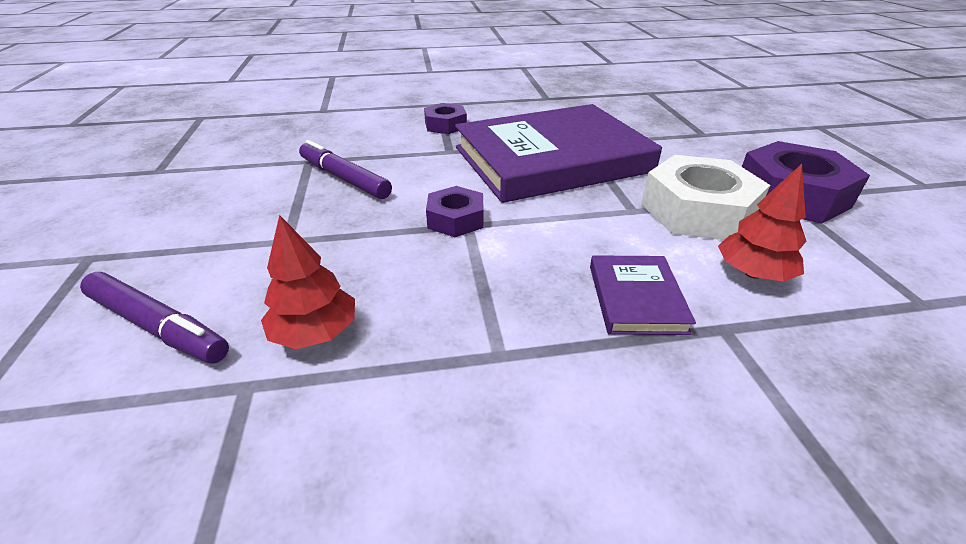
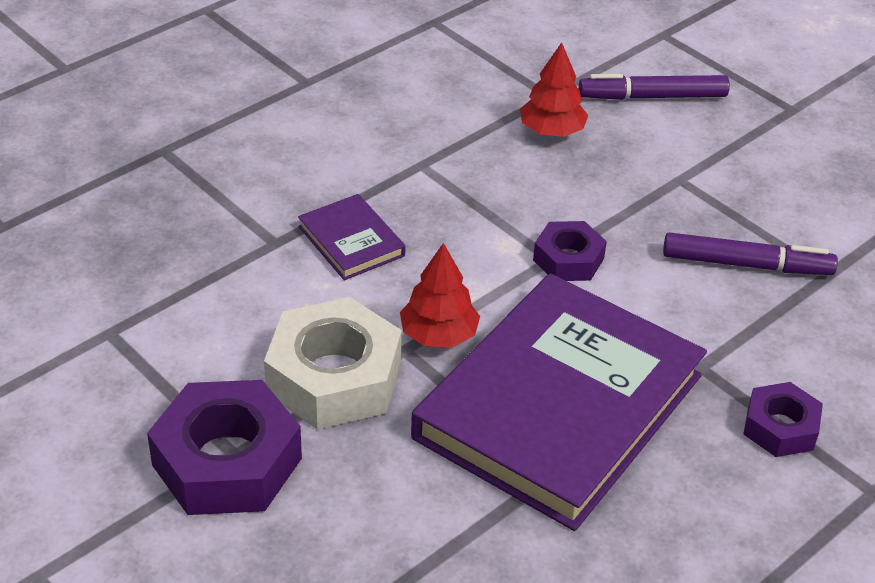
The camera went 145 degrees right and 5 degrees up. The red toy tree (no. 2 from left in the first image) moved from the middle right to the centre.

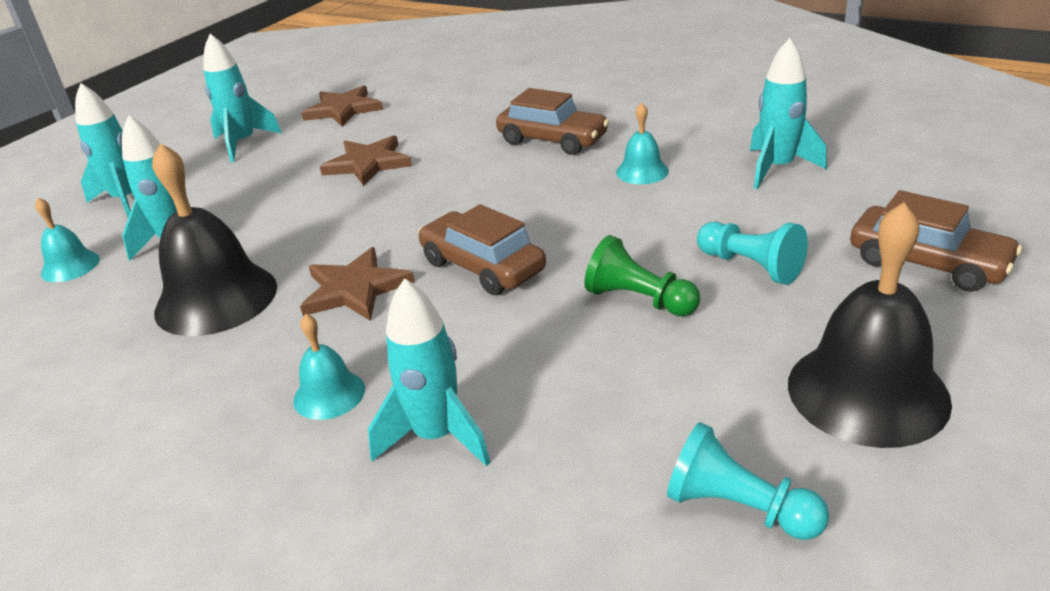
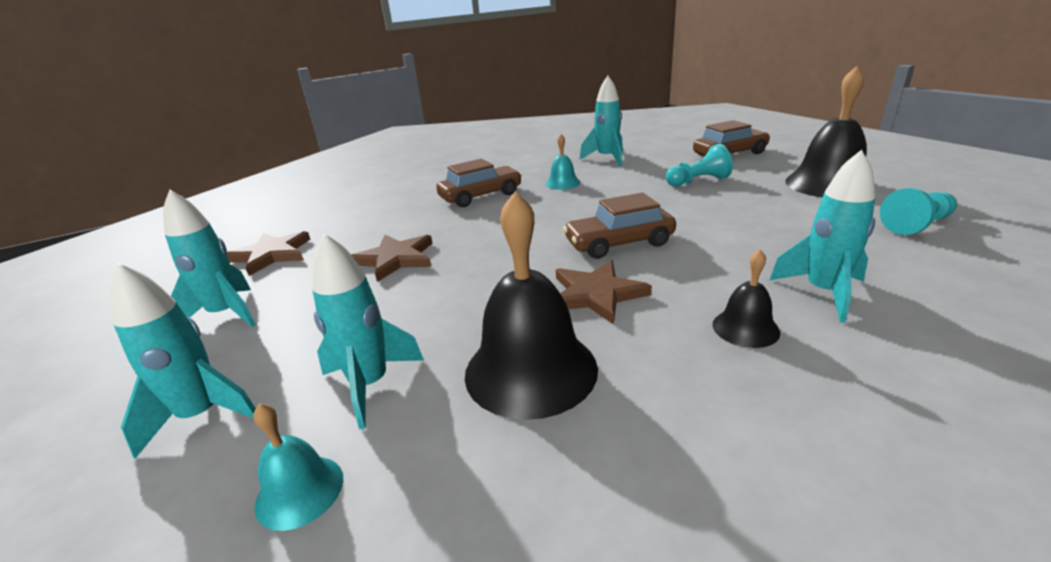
The camera went 60 degrees left and 5 degrees down. The teal school bell (no. 2 from left) at the middle left became the black school bell (no. 2 from left) at the middle right. The leaf-green chess pawn at the centre disappeared.

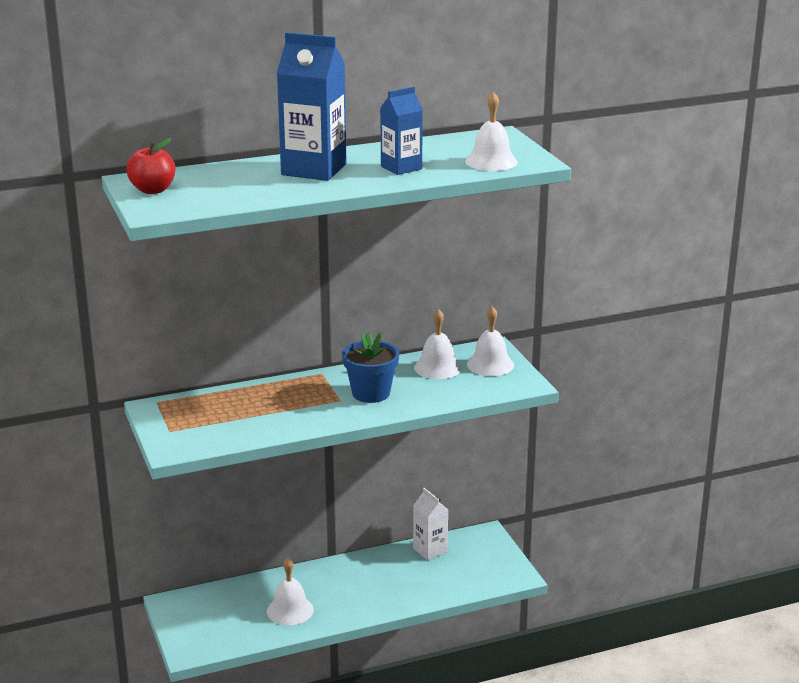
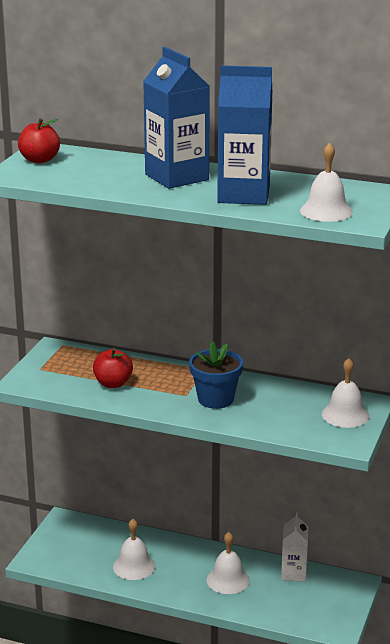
The camera went 40 degrees right and 0 degrees up. The blue juice carton (no. 2 from left) at the top centre changed to 1.68 times the size. The snow-white school bell (no. 2 from left) moved from the centre to the bottom centre. The red toy apple (no. 2 from left) at the middle left appeared.

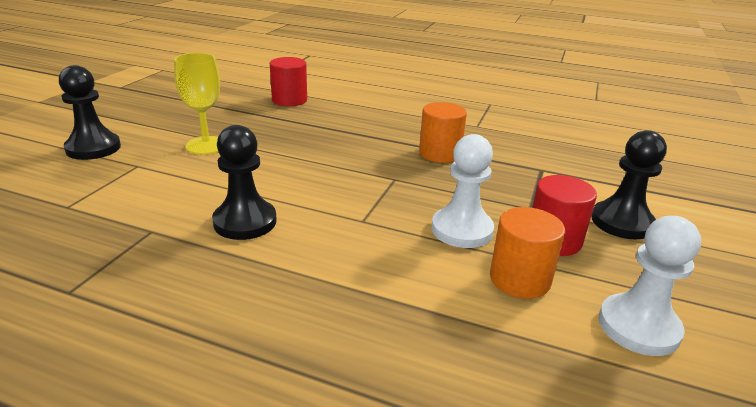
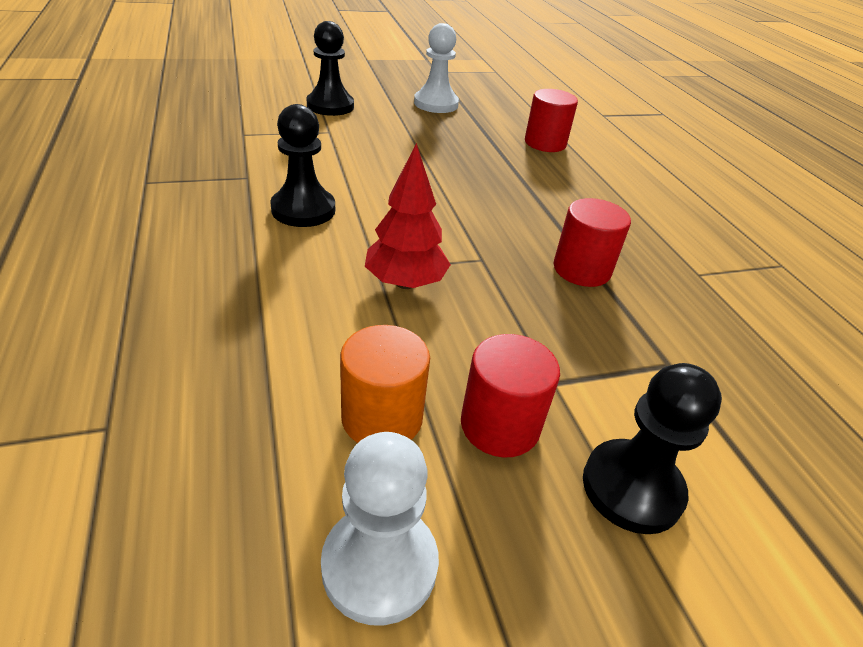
The camera went 50 degrees right and 10 degrees up. The golden wine glass at the top left disappeared. The bright orange solid cylinder (no. 1 from left) at the top centre became the red solid cylinder (no. 3 from left) at the middle right. The snow-white chess pawn (no. 1 from left in the first image) moved from the centre to the top centre. The red toy tree at the centre appeared.

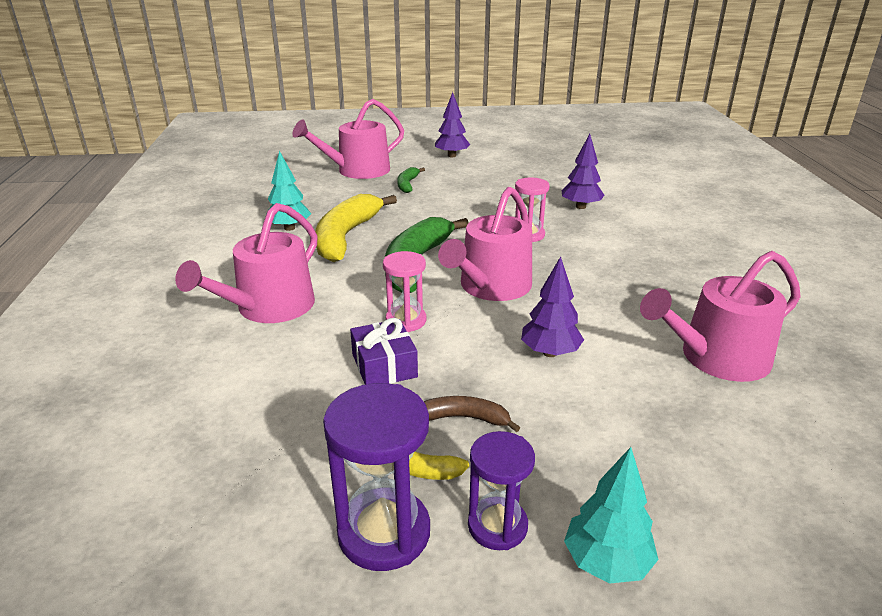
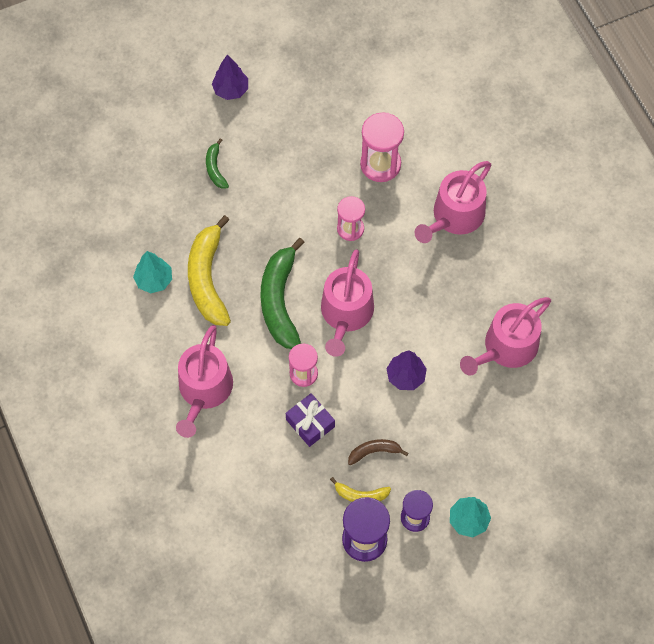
The camera went 20 degrees left and 35 degrees up. The pink sprinkling can (no. 2 from left in the first image) moved from the top centre to the top right. The violet toy tree (no. 3 from left) at the top centre was replaced by the pink hourglass (no. 3 from left) at the top centre.

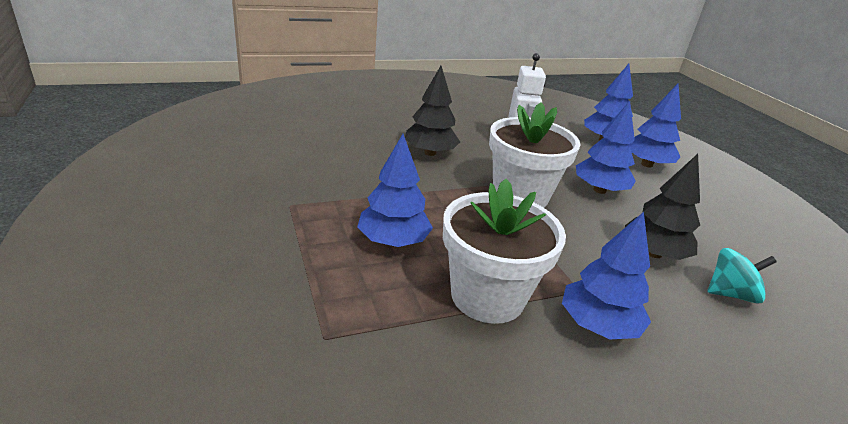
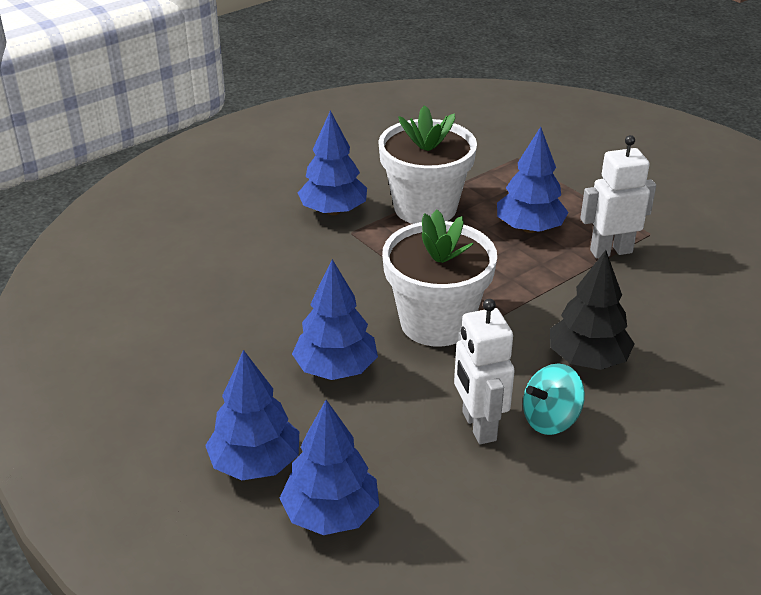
The camera went 165 degrees right and 5 degrees up. The black toy tree (no. 2 from left) at the middle right disappeared. The teal spinning top moved from the middle right to the bottom right. The snow-white toy robot (no. 2 from left) at the top right appeared.

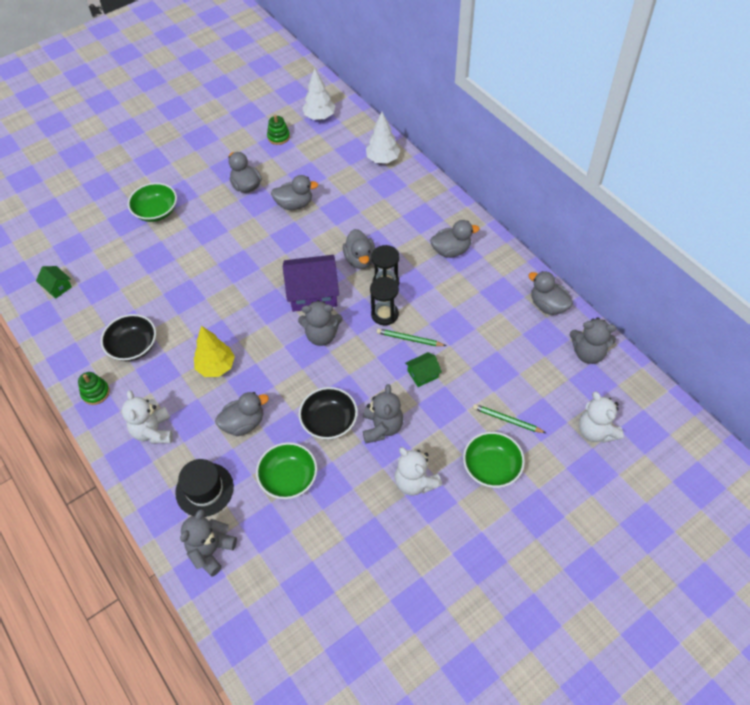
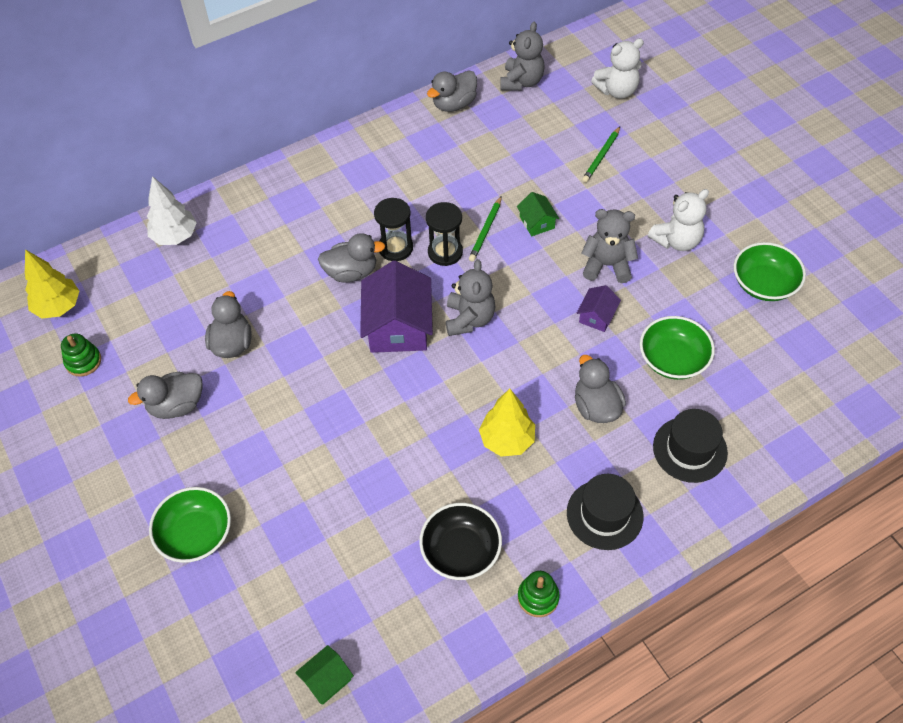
The camera went 85 degrees left and 0 degrees up. The snow-white teddy bear (no. 1 from left) at the middle left was replaced by the black hat (no. 1 from left) at the bottom right. The ash-grey teddy bear (no. 1 from left) at the bottom left disappeared. The black bowl (no. 2 from left) at the centre was replaced by the violet cottage (no. 2 from left) at the centre. The snow-white toy tree (no. 1 from left) at the top centre became the golden toy tree (no. 1 from left) at the middle left. The ash-grey toy duck (no. 5 from left) at the centre disappeared. The leaf-green bowl (no. 3 from left) moved from the centre to the middle right.

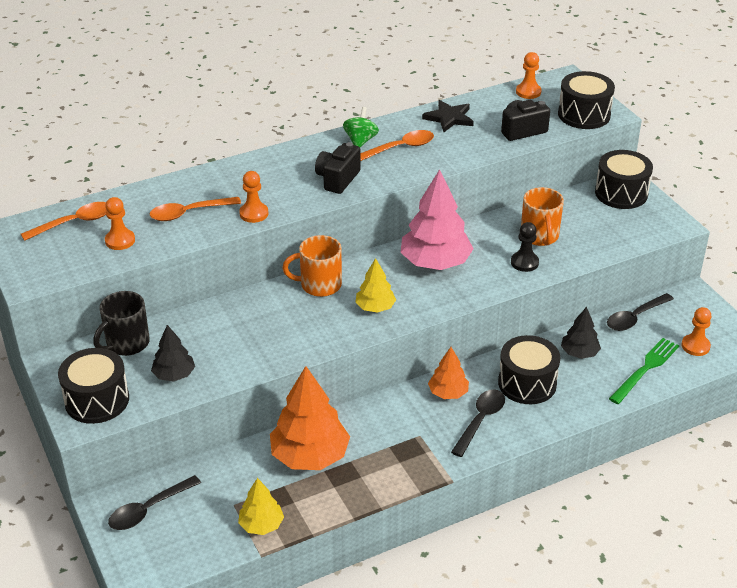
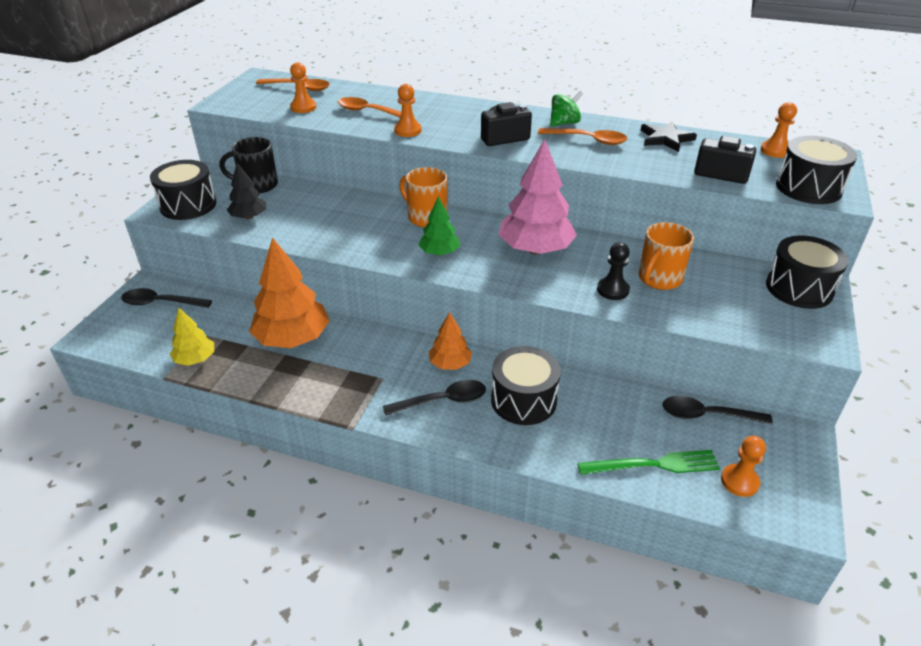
The camera went 45 degrees right and 0 degrees up. The golden toy tree (no. 2 from left) at the centre became the leaf-green toy tree at the centre. The black toy tree (no. 2 from left) at the middle right disappeared.

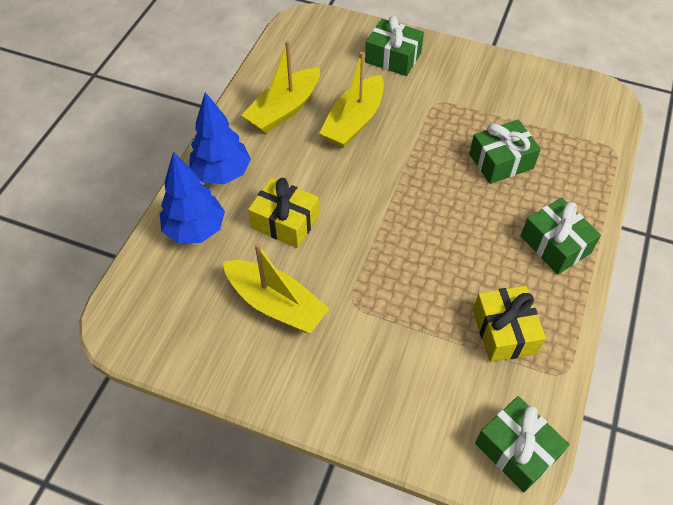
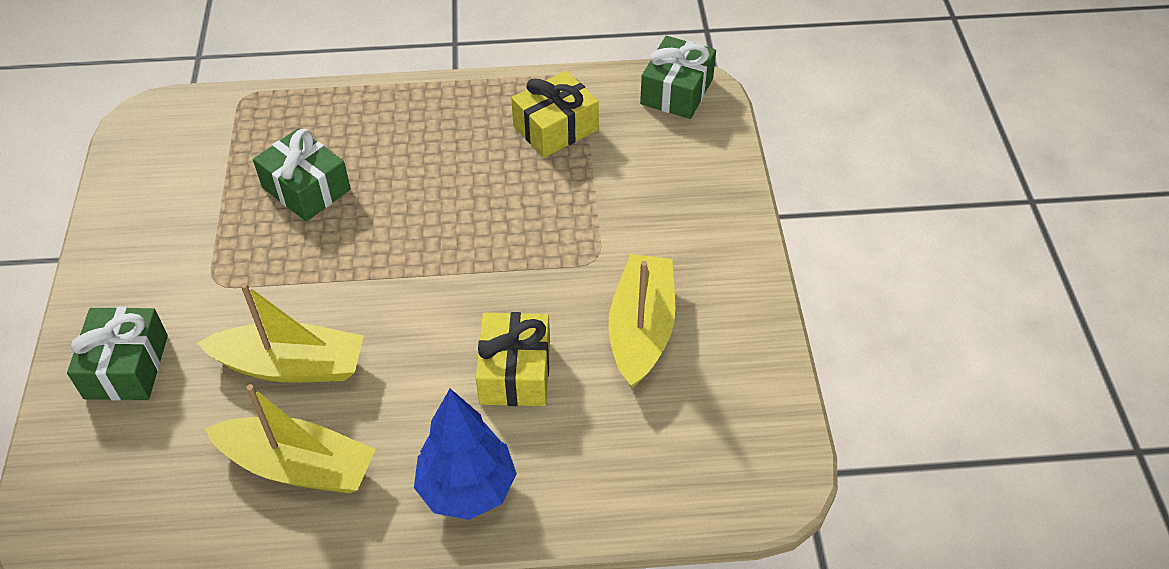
The camera went 115 degrees left and 5 degrees down. The blue toy tree (no. 1 from left) at the middle left disappeared. The leaf-green gift (no. 4 from left) at the middle right disappeared.

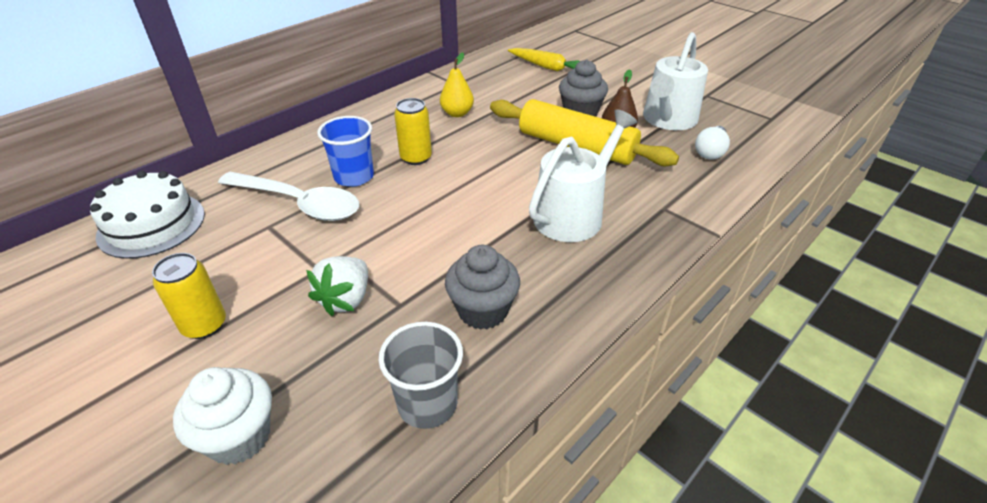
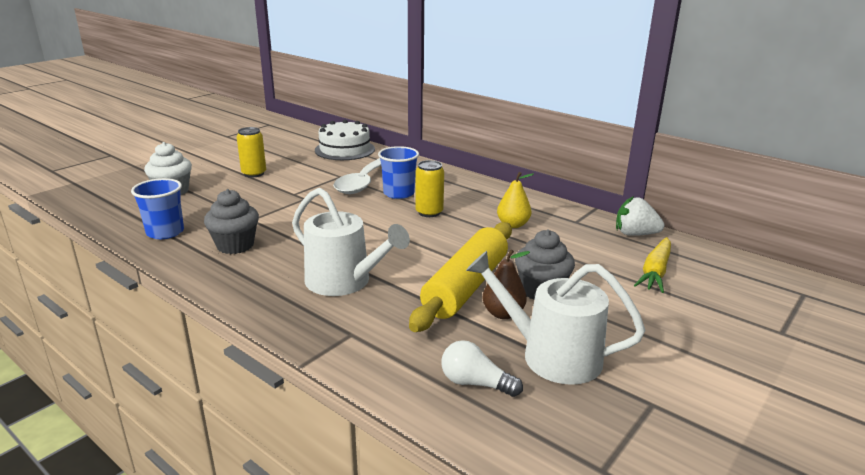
The camera went 85 degrees right and 15 degrees down. The snow-white toy strawberry moved from the centre to the middle right. The ash-grey tumbler at the bottom centre became the blue tumbler (no. 1 from left) at the middle left.

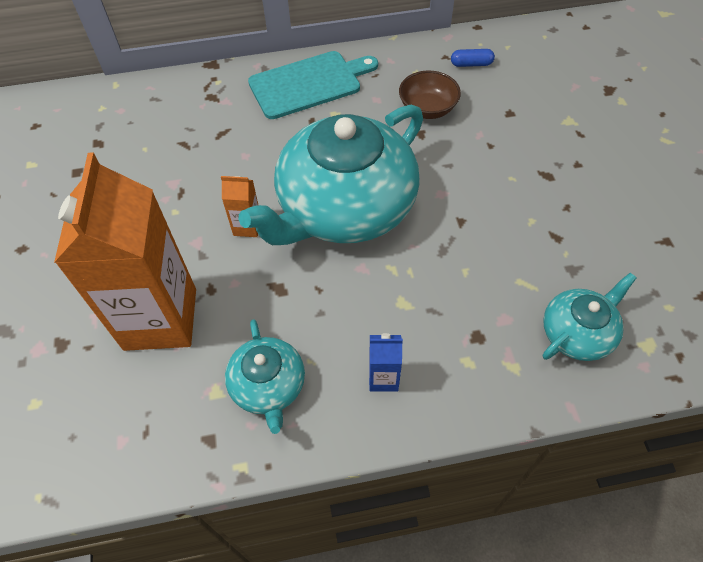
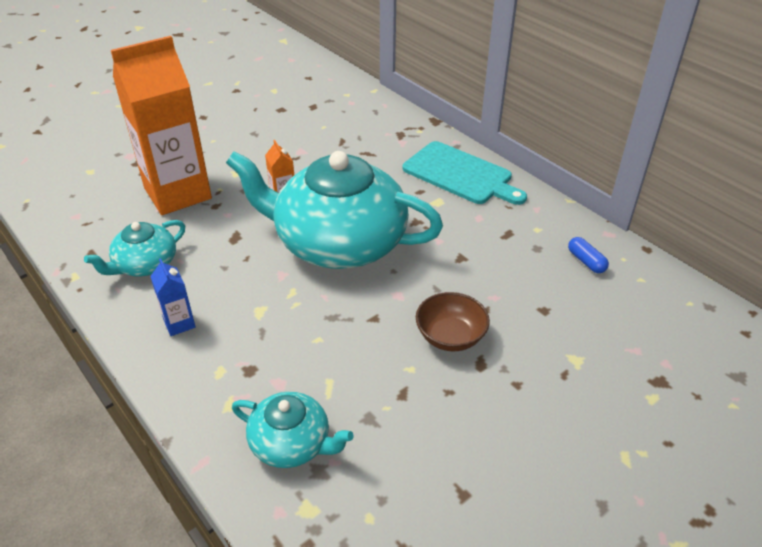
The camera went 60 degrees right and 15 degrees down. The russet bowl moved from the top centre to the centre.

